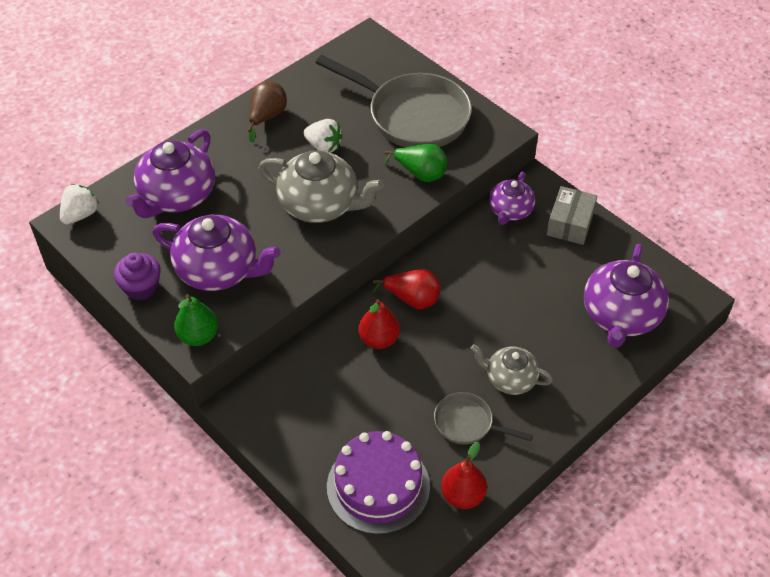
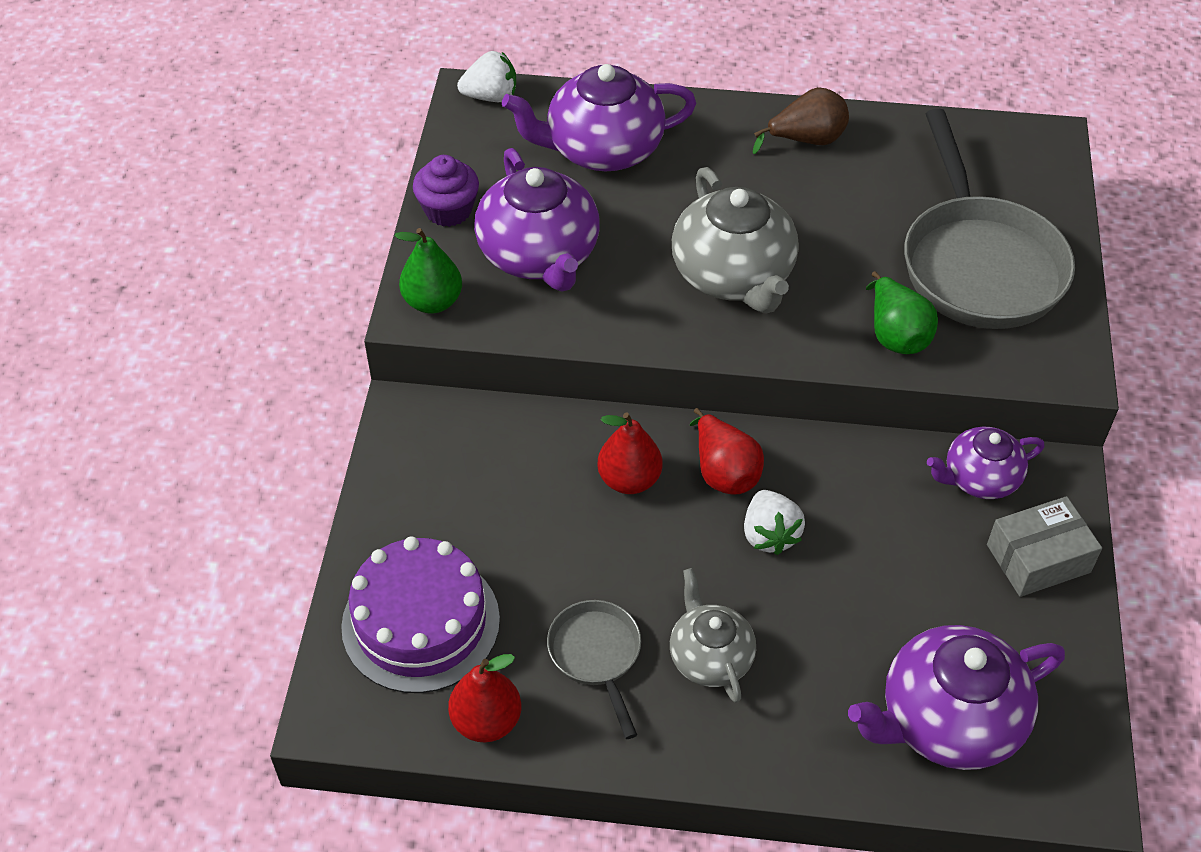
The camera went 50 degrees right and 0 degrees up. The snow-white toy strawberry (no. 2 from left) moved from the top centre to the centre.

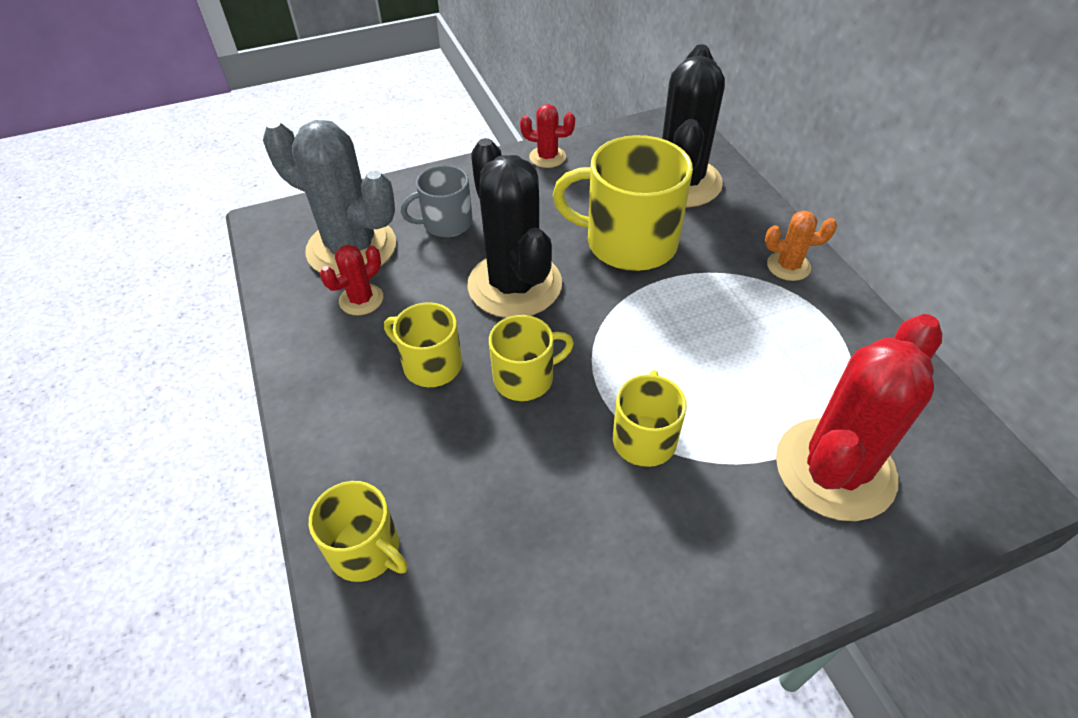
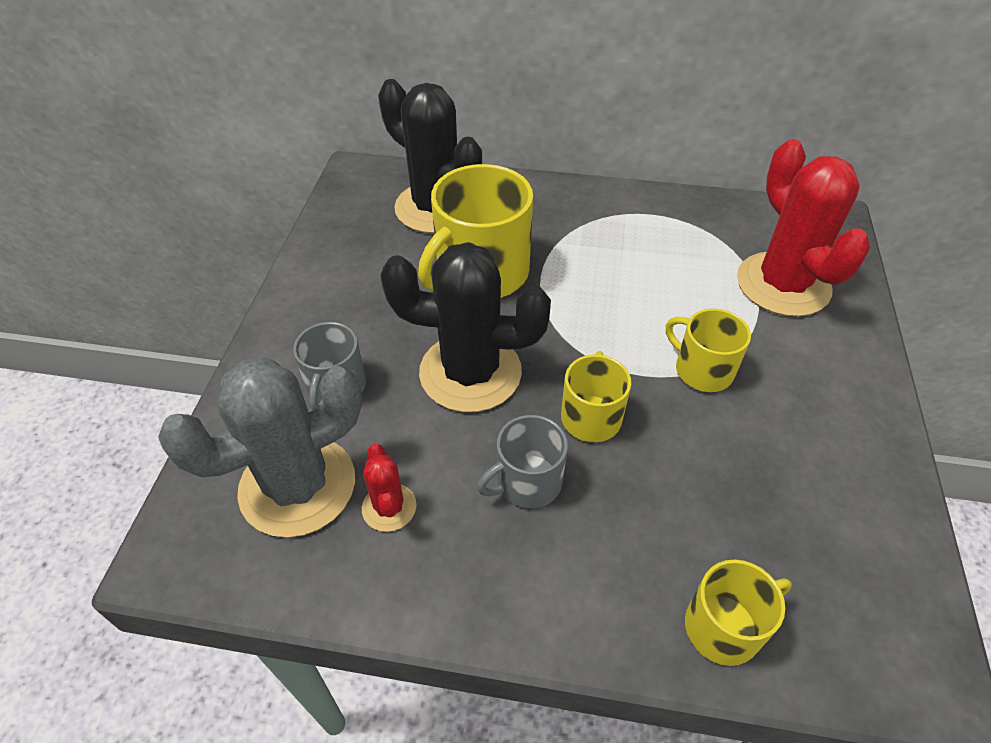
The camera went 60 degrees left and 0 degrees up. The golden coffee mug (no. 2 from left) at the centre became the ash-grey coffee mug (no. 2 from left) at the centre. The red saguaro cactus (no. 2 from left) at the top centre disappeared. The bright orange saguaro cactus at the middle right disappeared.

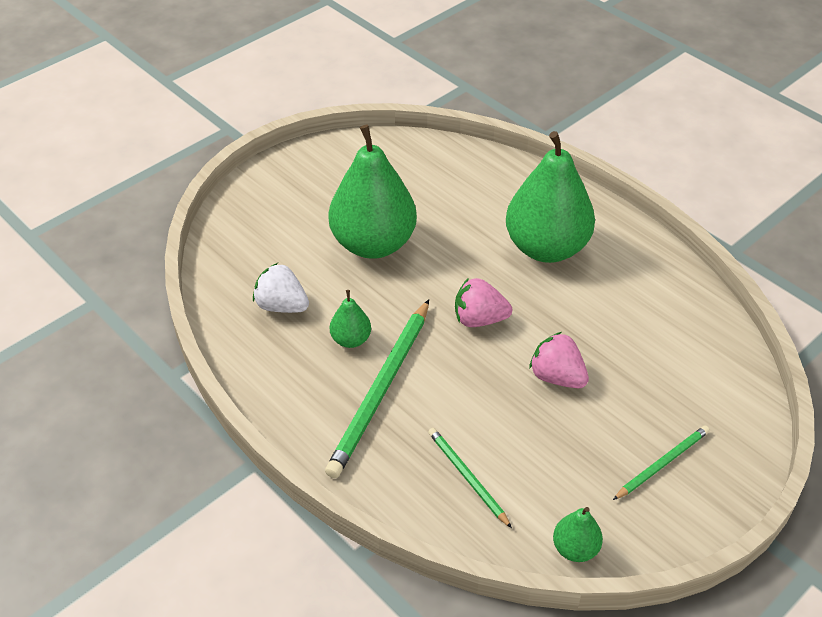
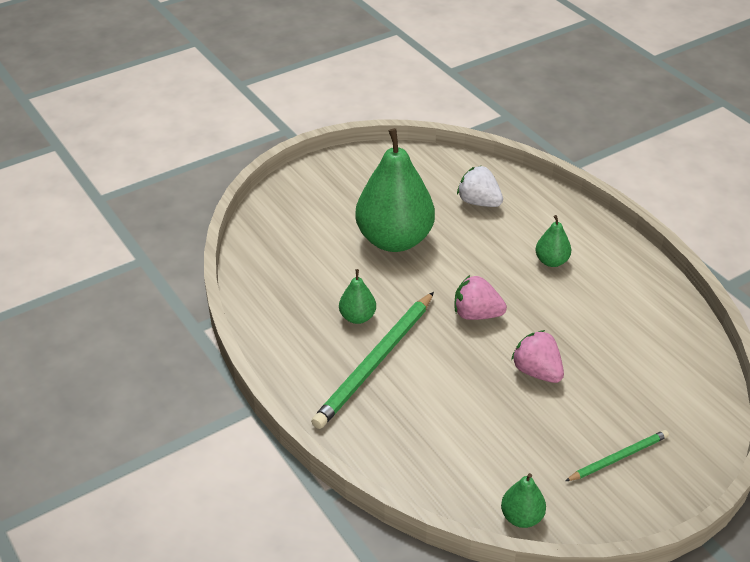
The camera went 10 degrees right and 5 degrees down. The snow-white toy strawberry moved from the centre to the top centre. The leaf-green lead pencil (no. 2 from left) at the bottom centre disappeared. The leaf-green pear fruit (no. 3 from left in the first image) at the top right changed to 0.44 times the size.

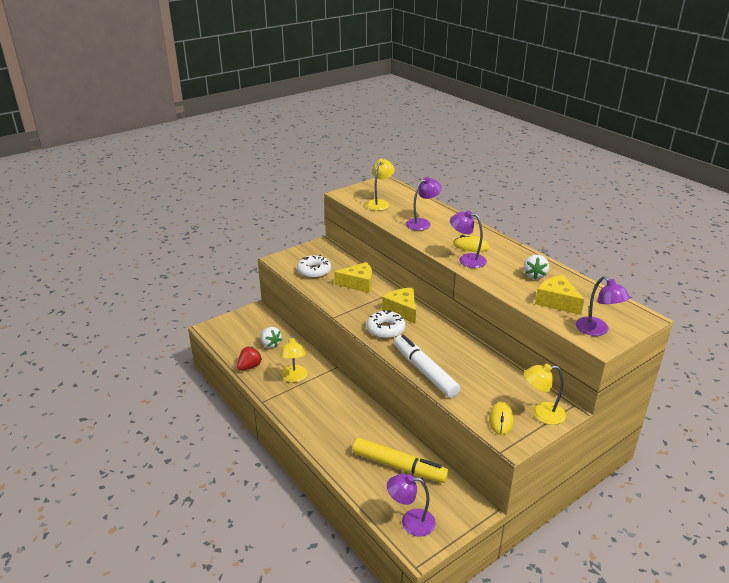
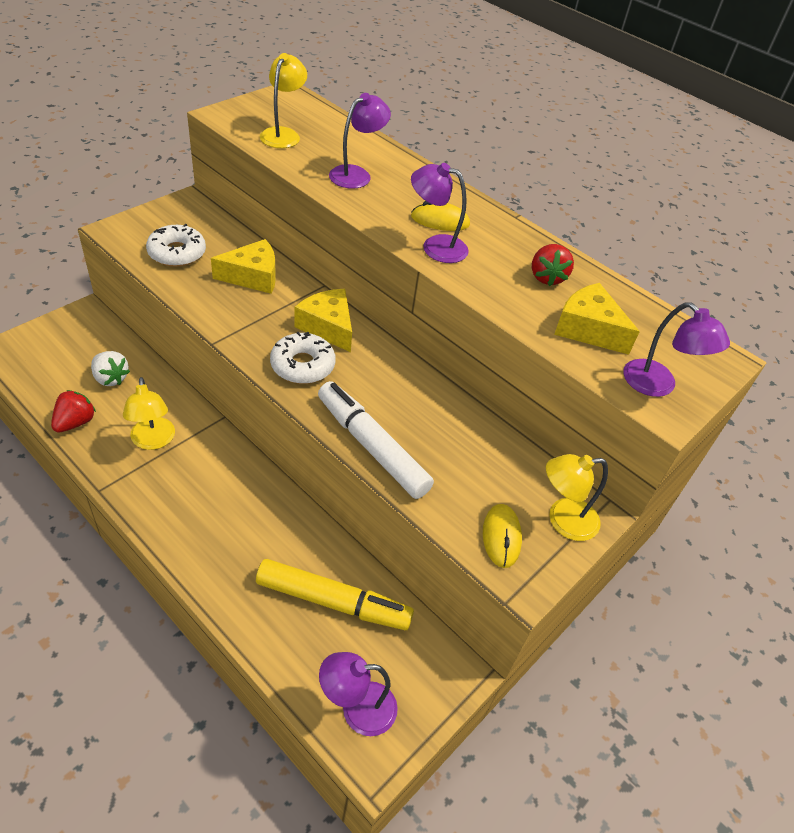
The camera went 15 degrees left and 15 degrees up. The snow-white toy strawberry (no. 2 from left) at the middle right became the red toy strawberry (no. 2 from left) at the top right.

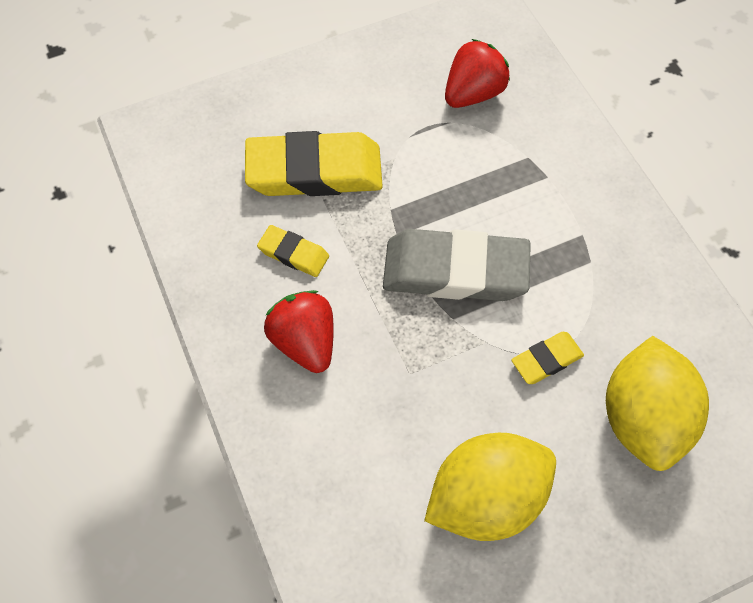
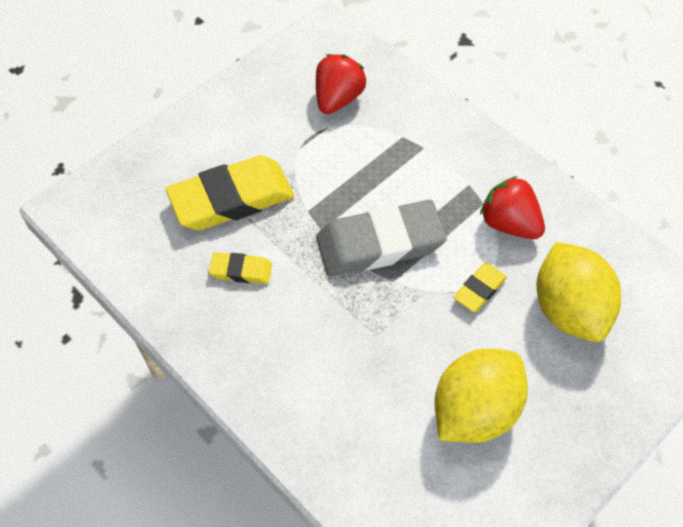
The camera went 20 degrees left and 5 degrees down. The red toy strawberry (no. 1 from left in the first image) moved from the centre to the middle right.

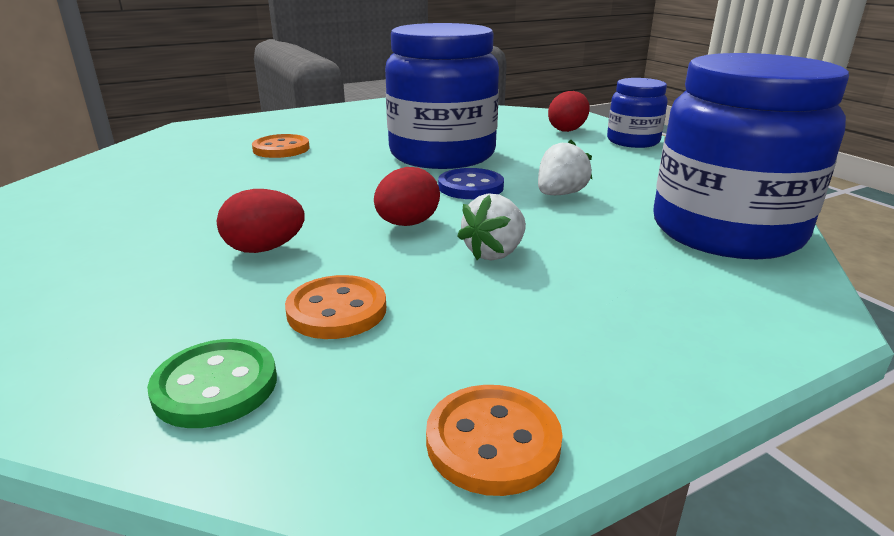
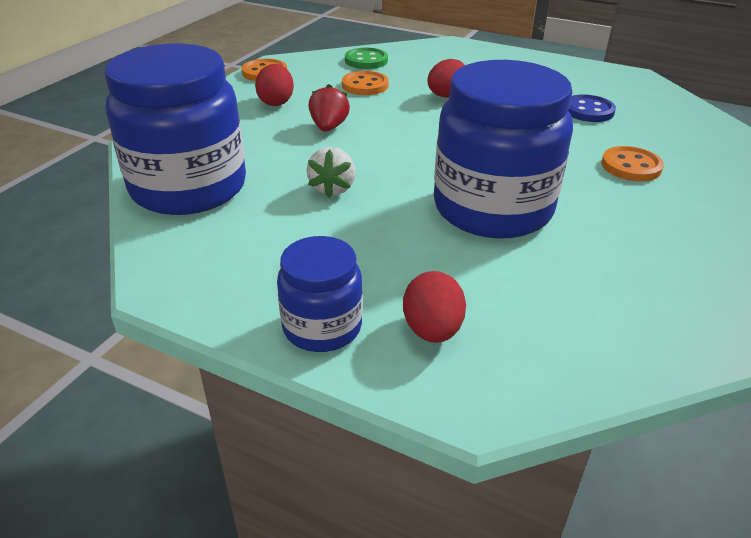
The camera went 145 degrees right and 10 degrees up. The red toy egg (no. 2 from left in the first image) moved from the centre to the top centre. The blue shirt button moved from the centre to the top right. The snow-white toy strawberry (no. 1 from left) at the centre became the red toy strawberry at the top centre.

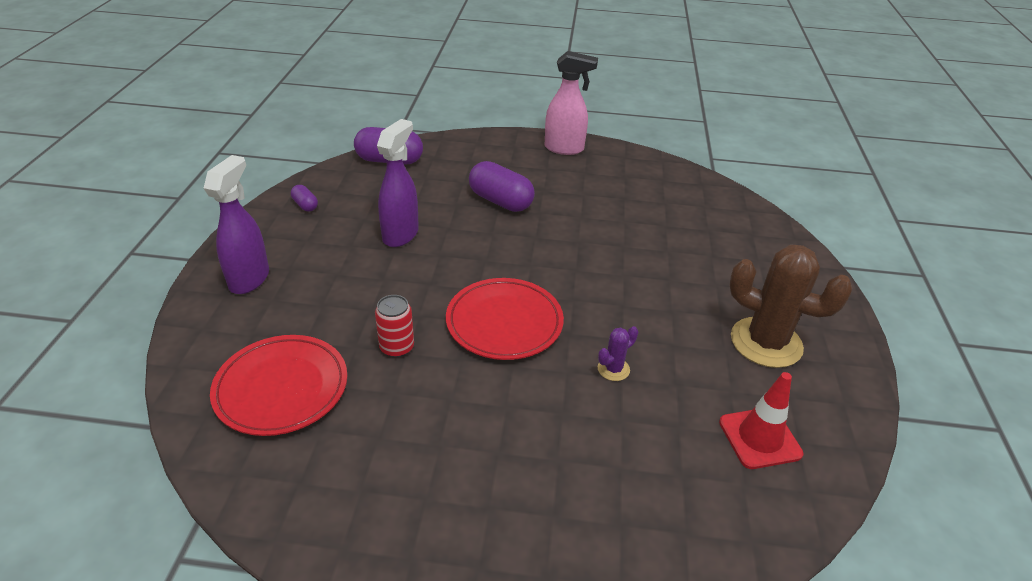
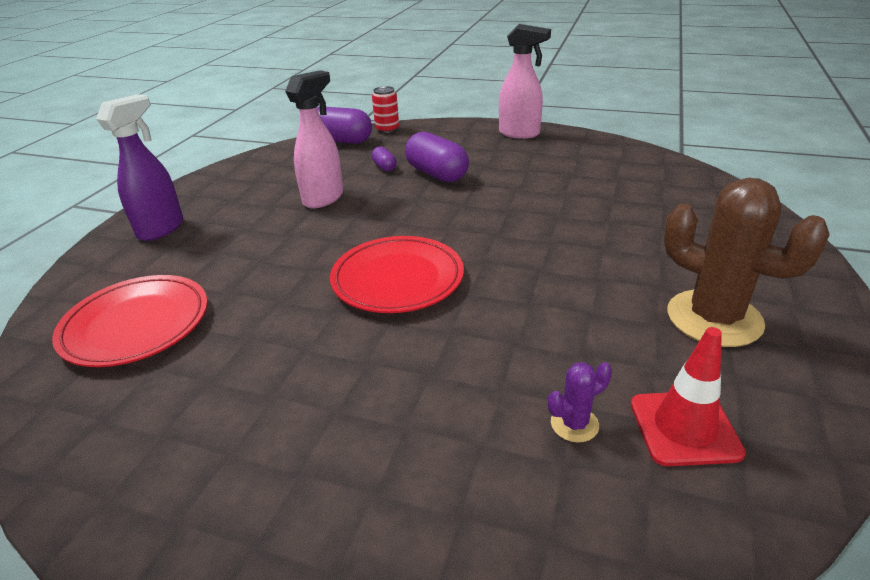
The camera went 15 degrees right and 5 degrees down. The violet pill shape (no. 1 from left in the first image) moved from the middle left to the top centre. The red soda can moved from the centre to the top centre. The violet sprayer (no. 2 from left) at the top centre became the pink sprayer (no. 1 from left) at the top centre. The violet saguaro cactus moved from the centre to the bottom right.

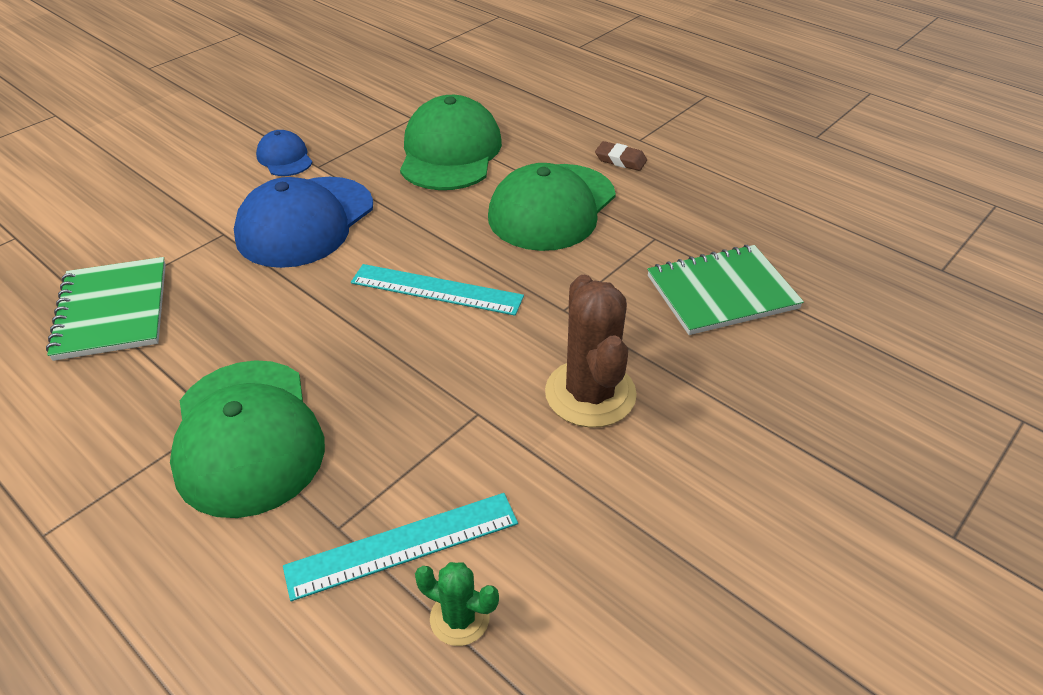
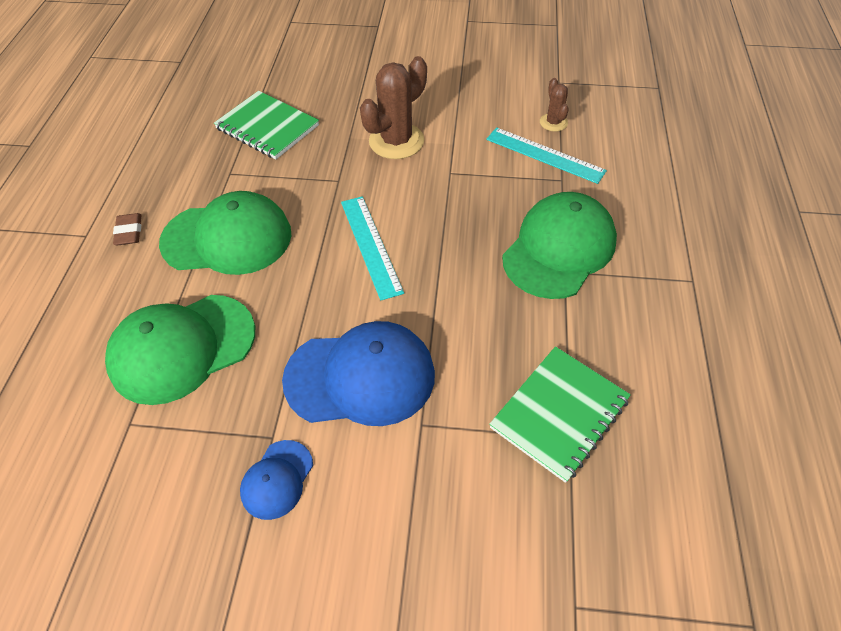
The camera went 125 degrees left and 10 degrees up. The leaf-green saguaro cactus at the bottom centre became the russet saguaro cactus (no. 2 from left) at the top centre.

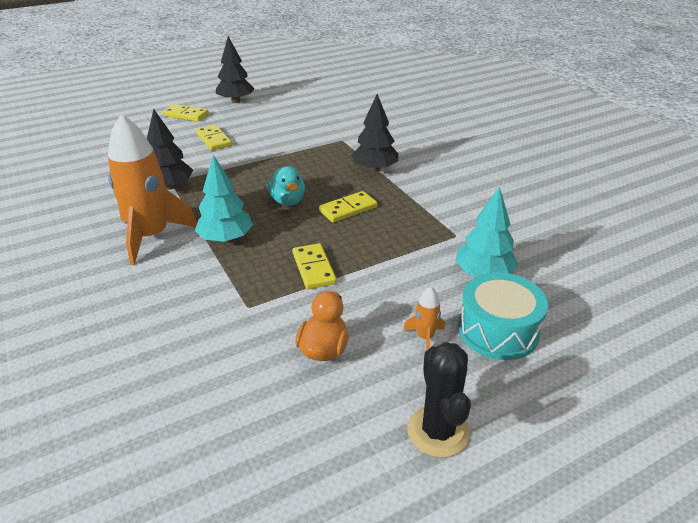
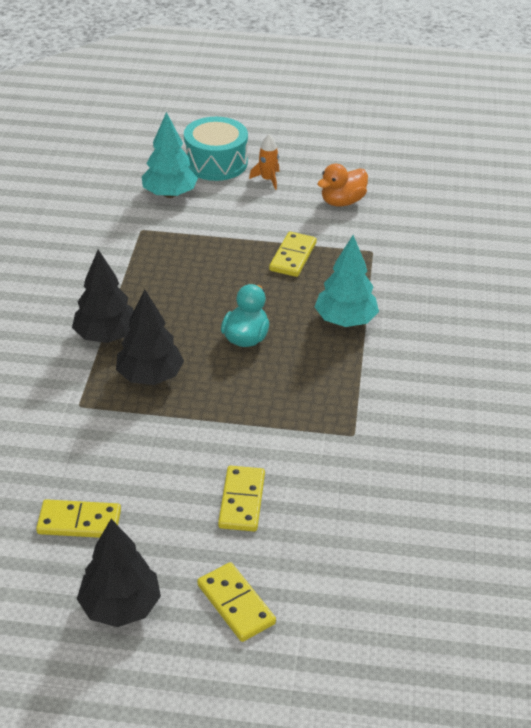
The camera went 145 degrees left and 5 degrees up. The bright orange rocket (no. 1 from left) at the middle left disappeared. The black toy tree (no. 1 from left in the first image) moved from the top left to the middle left. The golden domino piece (no. 4 from left in the first image) moved from the centre to the bottom left. The black saguaro cactus at the bottom centre disappeared.

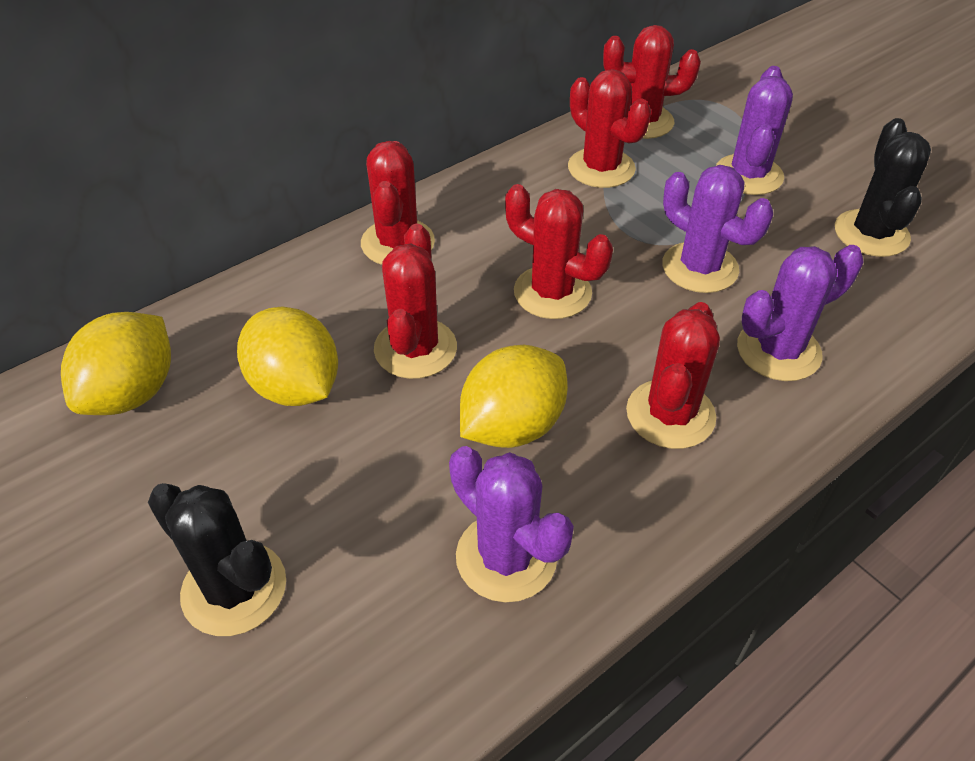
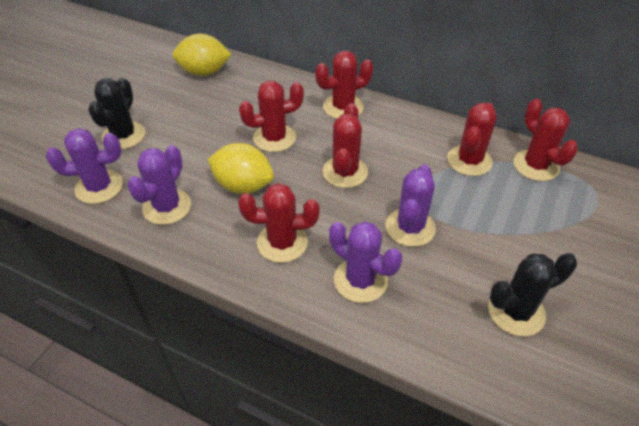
The camera went 65 degrees right and 0 degrees up. The golden toy lemon (no. 2 from left) at the middle left disappeared. The violet saguaro cactus (no. 3 from left in the first image) moved from the top right to the middle left.

